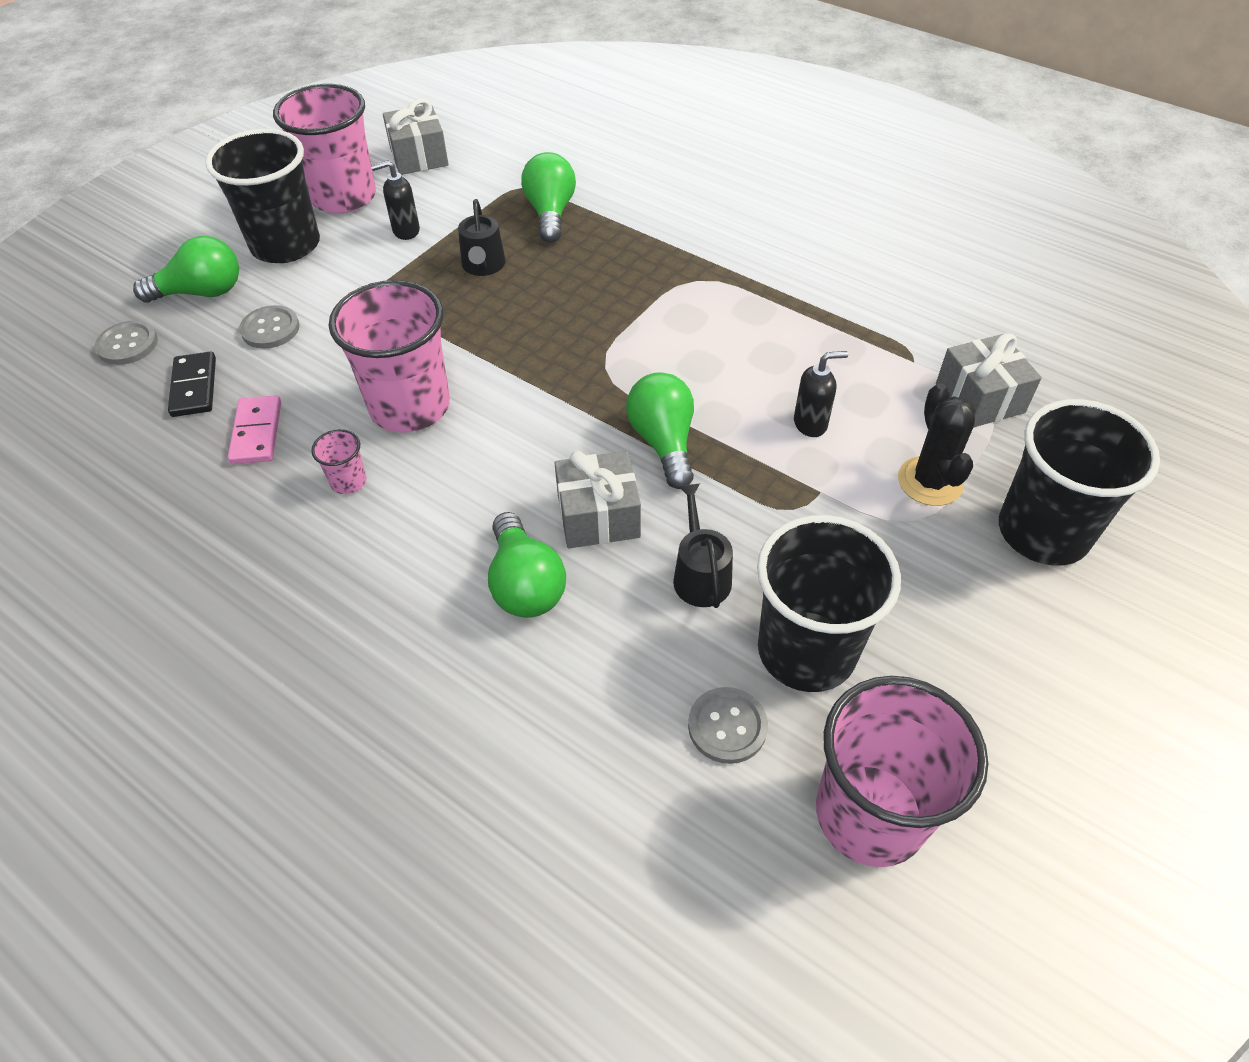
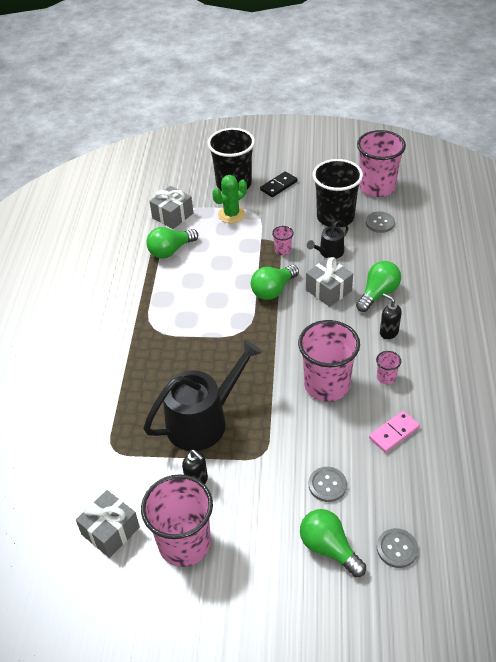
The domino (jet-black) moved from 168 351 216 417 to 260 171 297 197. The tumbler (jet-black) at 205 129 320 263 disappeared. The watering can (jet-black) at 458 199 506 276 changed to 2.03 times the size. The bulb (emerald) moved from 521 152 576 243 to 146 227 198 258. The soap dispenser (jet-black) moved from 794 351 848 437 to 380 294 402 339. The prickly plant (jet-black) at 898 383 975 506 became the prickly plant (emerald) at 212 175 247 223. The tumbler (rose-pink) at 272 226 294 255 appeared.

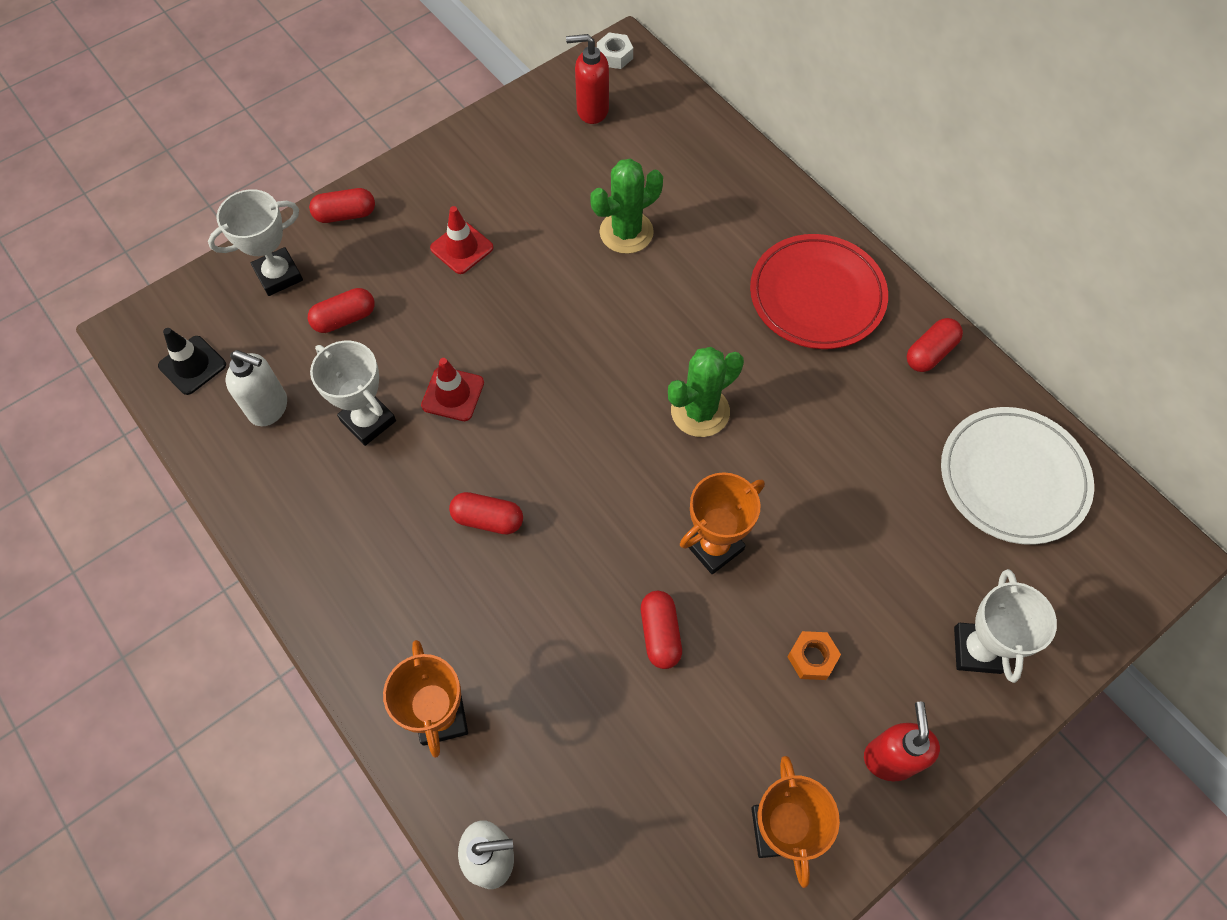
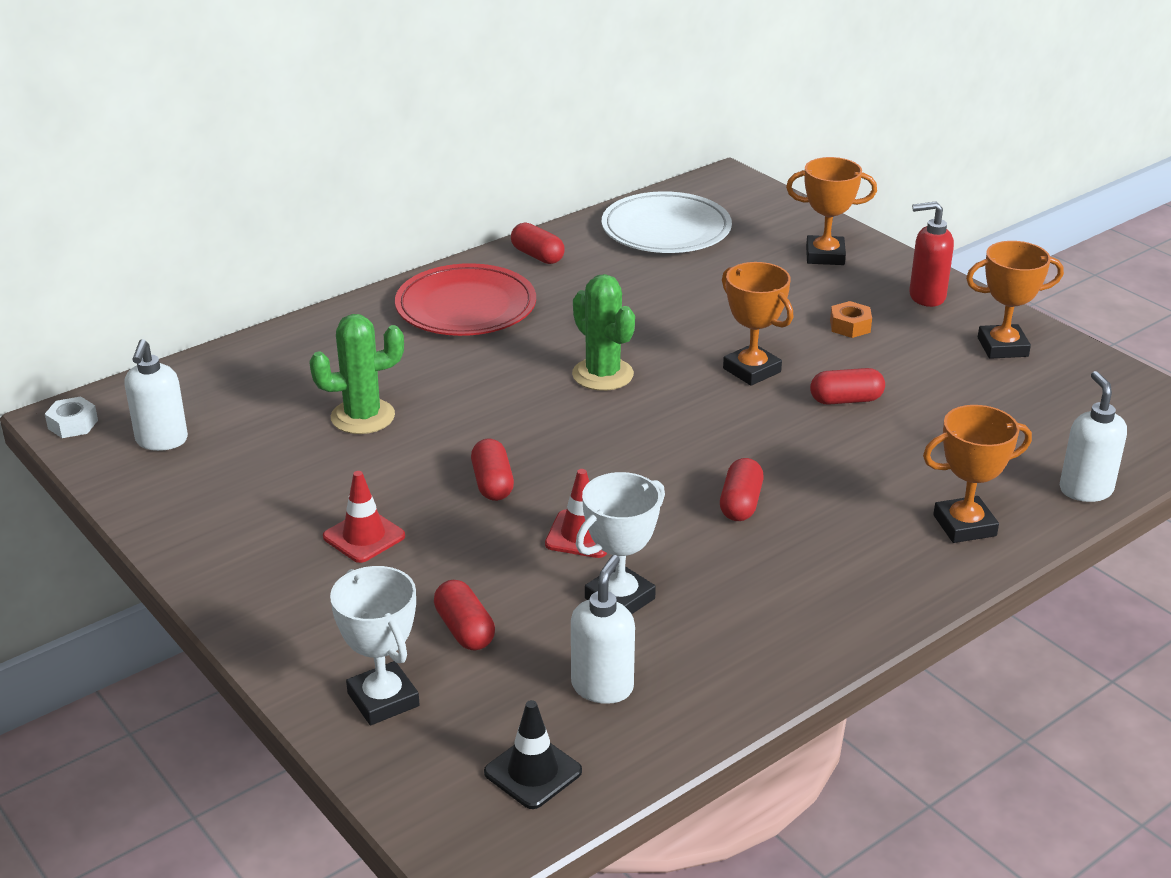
The pill shape (crimson) moved from 309 188 375 223 to 471 439 514 501. The soap dispenser (crimson) at 566 34 609 124 became the soap dispenser (snow-white) at 124 339 188 451. The prickly plant (emerald) at 590 159 663 254 turned 75 degrees counterclockwise. The award cup (snow-white) at 954 569 1057 683 became the award cup (orange-coloured) at 786 157 877 265.

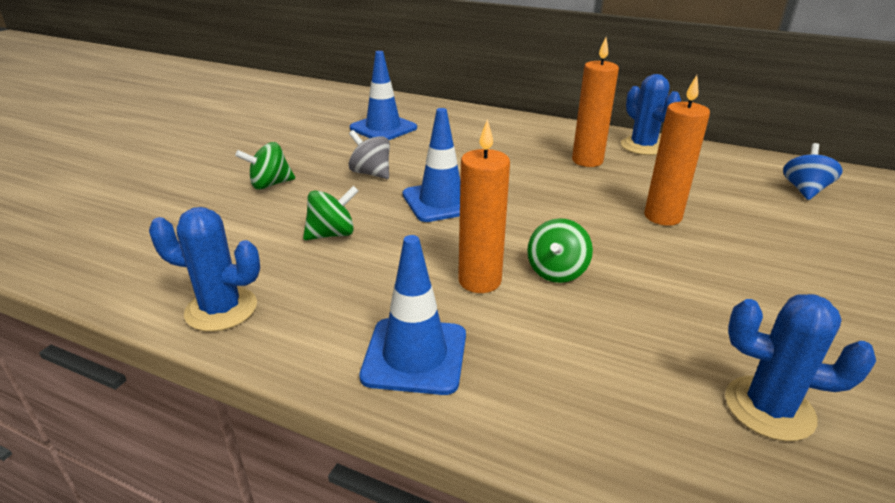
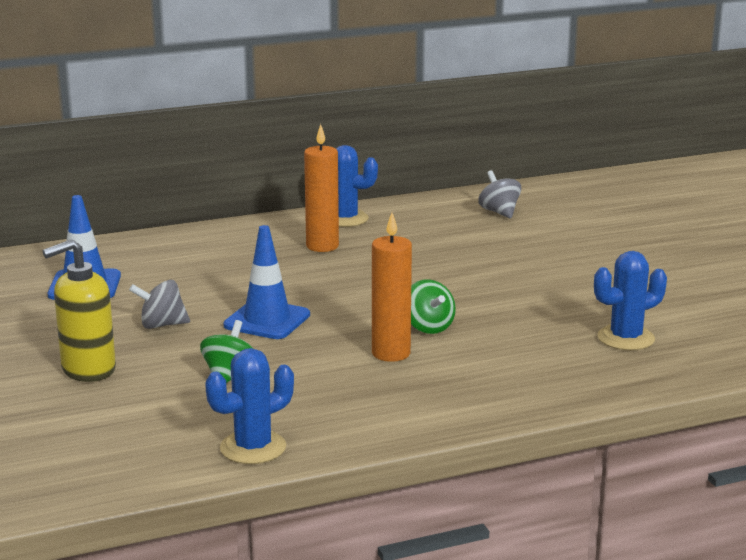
The toy top (emerald) at 235 142 295 190 was replaced by the soap dispenser (golden) at 43 239 116 382. The traffic cone (blue) at 359 235 466 395 disappeared. The wax candle (orange-coloured) at 644 75 710 226 disappeared. The toy top (blue) at 783 143 843 200 became the toy top (gray) at 478 170 521 219.

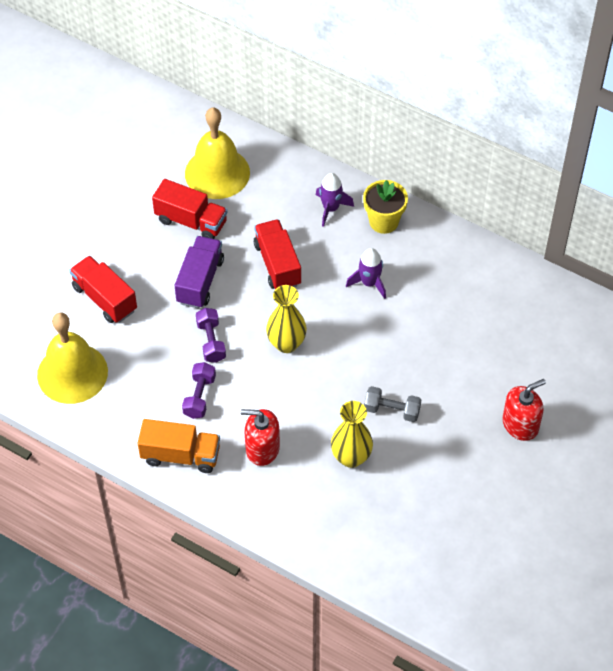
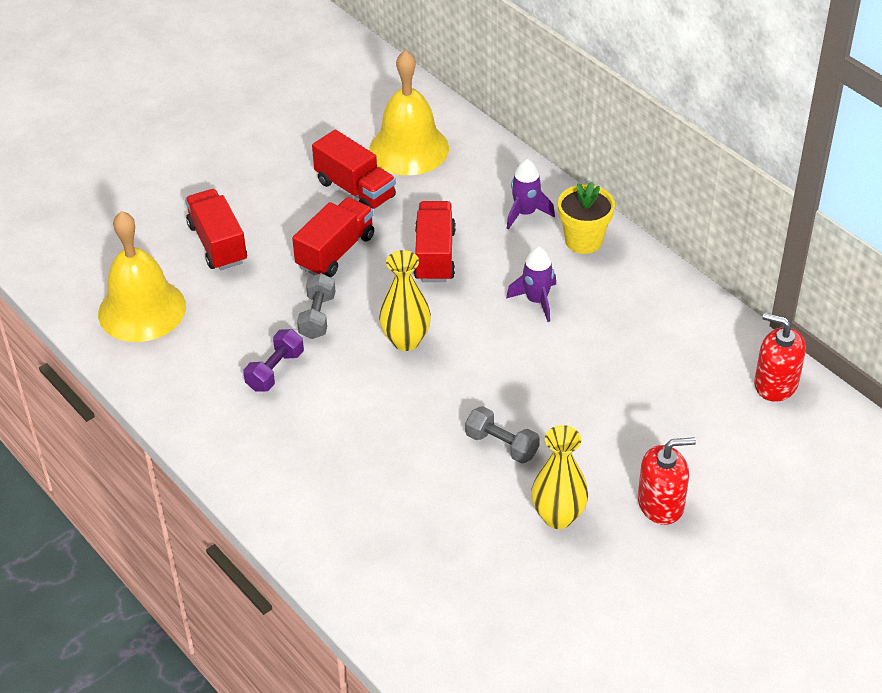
The lorry (orange-coloured) at 138 419 220 473 disappeared. The lorry (purple) at 175 236 224 309 became the lorry (crimson) at 292 197 374 277. The hand weight (purple) at 196 308 226 363 became the hand weight (gray) at 297 273 335 339. The soap dispenser (crimson) moved from 241 409 280 466 to 754 313 806 402. The tall vase (golden) moved from 331 401 373 468 to 531 425 588 529.

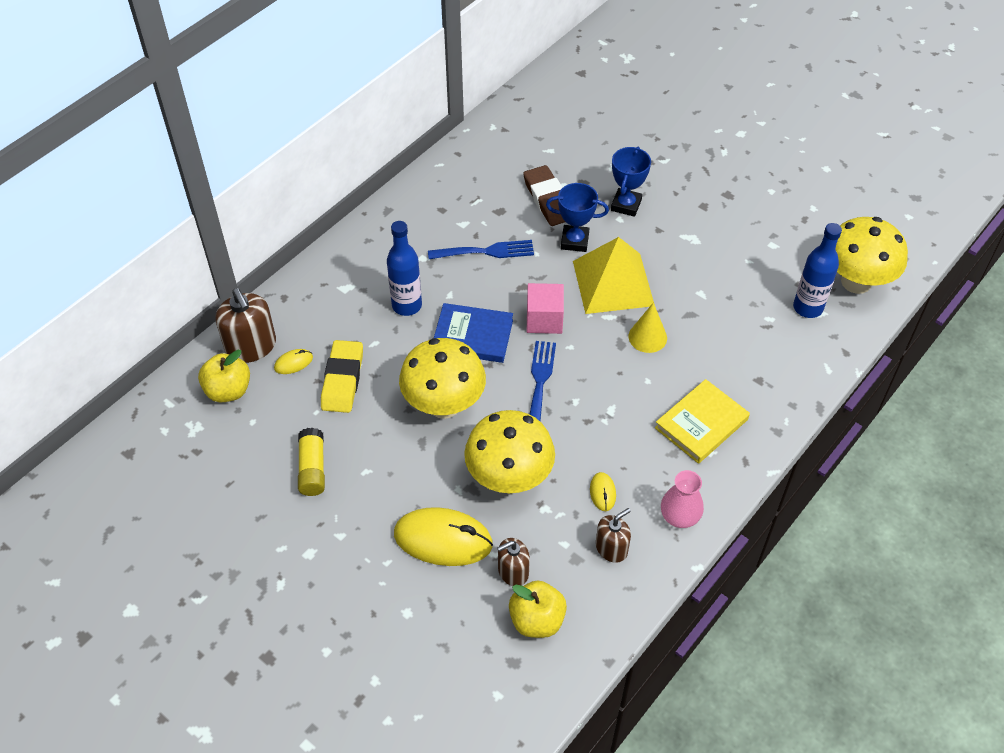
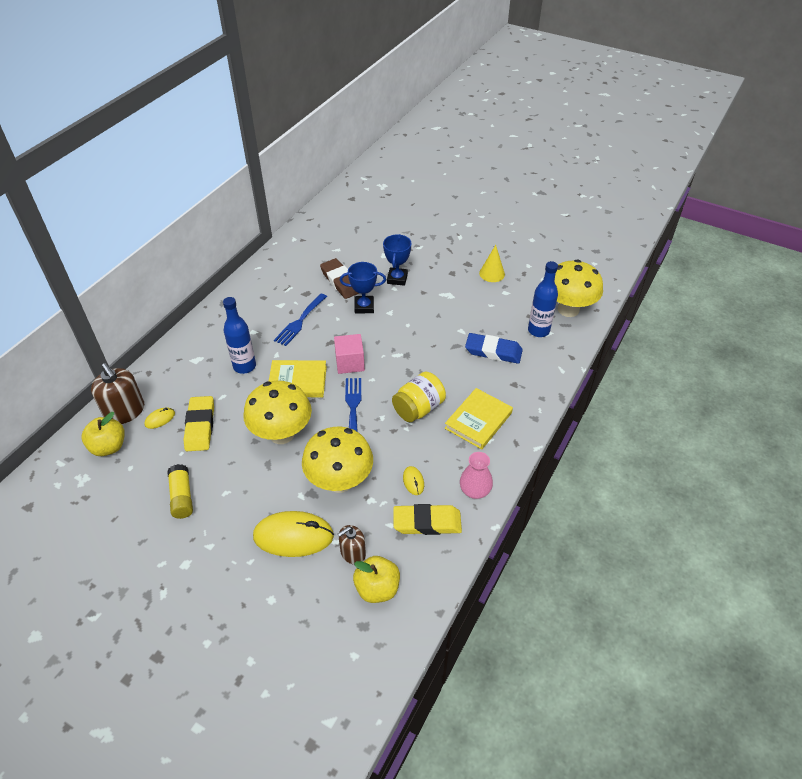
The fork (blue) at 428 240 534 259 turned 135 degrees clockwise. The hardback (blue) at 434 303 513 363 became the hardback (golden) at 269 360 327 397. The pyramid (golden) at 573 237 655 314 disappeared. The soap dispenser (dark brown) at 596 508 631 563 was replaced by the pencil eraser (golden) at 393 504 462 535. The cone shape (golden) moved from 628 302 667 353 to 479 245 505 282. The jam jar (golden) at 392 372 446 422 appeared. The pencil eraser (blue) at 465 333 523 364 appeared.

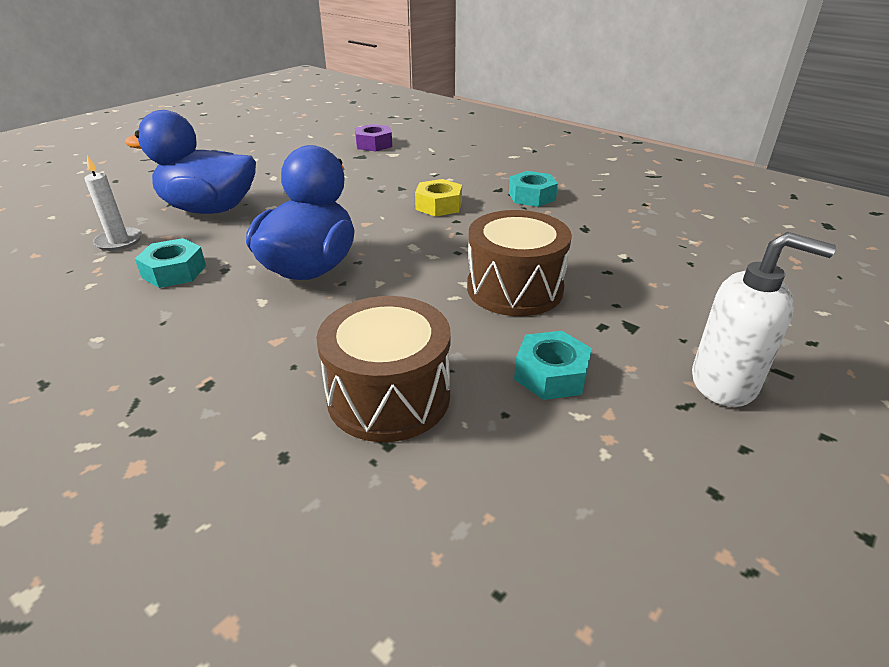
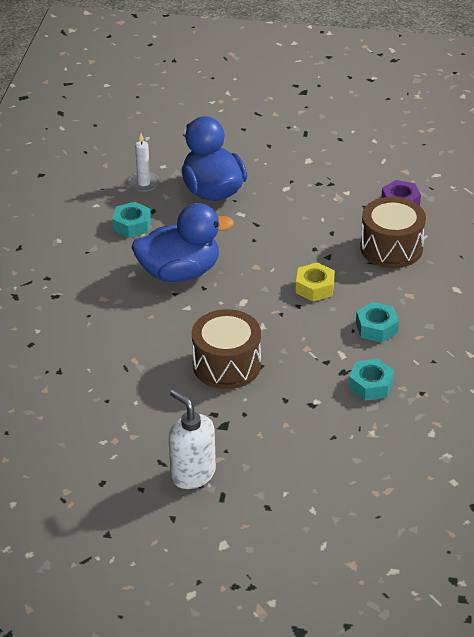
The drum (dark brown) moved from 316 296 451 442 to 360 197 426 268. The hex nut (aqua) moved from 514 331 592 400 to 349 359 394 401. The soap dispenser (snow-white) at 692 232 836 407 turned 150 degrees clockwise.

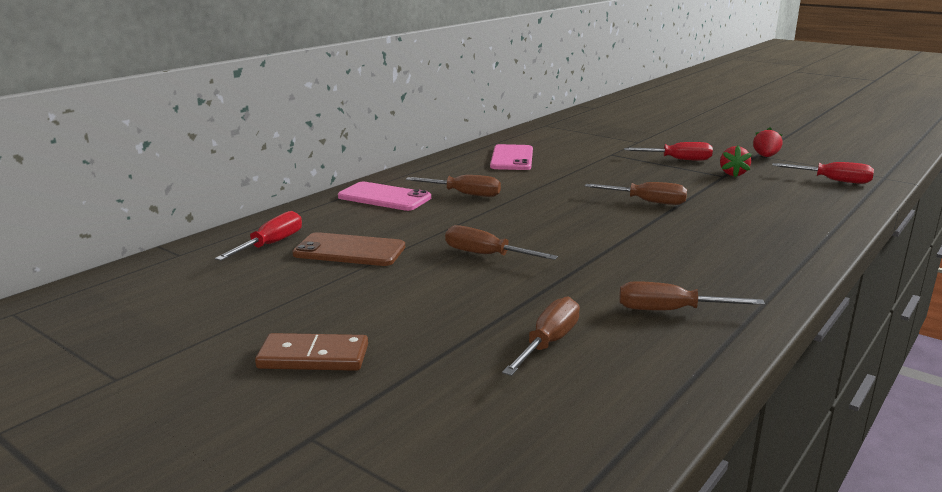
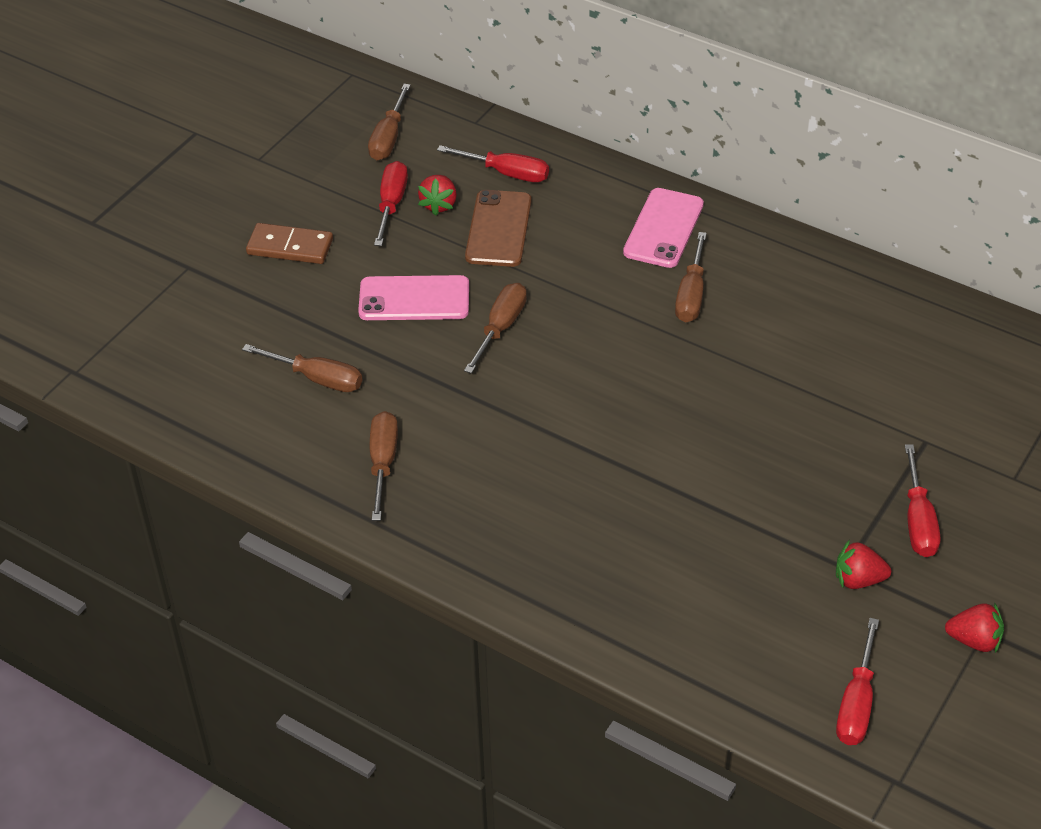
The domino (dark brown) at 255 333 368 371 turned 75 degrees counterclockwise. The mobile phone (rose-pink) moved from 490 144 533 170 to 358 275 469 320. The flat screwdriver (dark brown) moved from 585 182 687 205 to 368 84 411 160. The flat screwdriver (crimson) at 374 161 408 246 appeared. The toy strawberry (crimson) at 418 175 457 216 appeared.

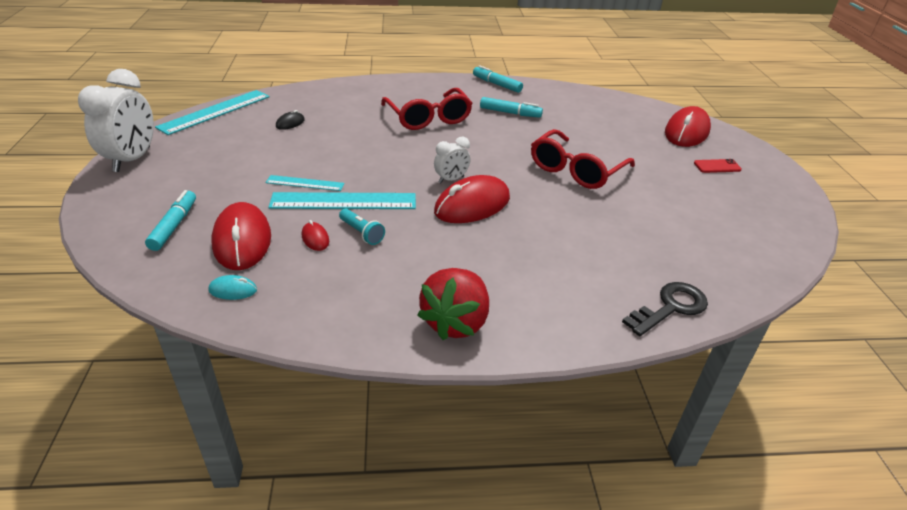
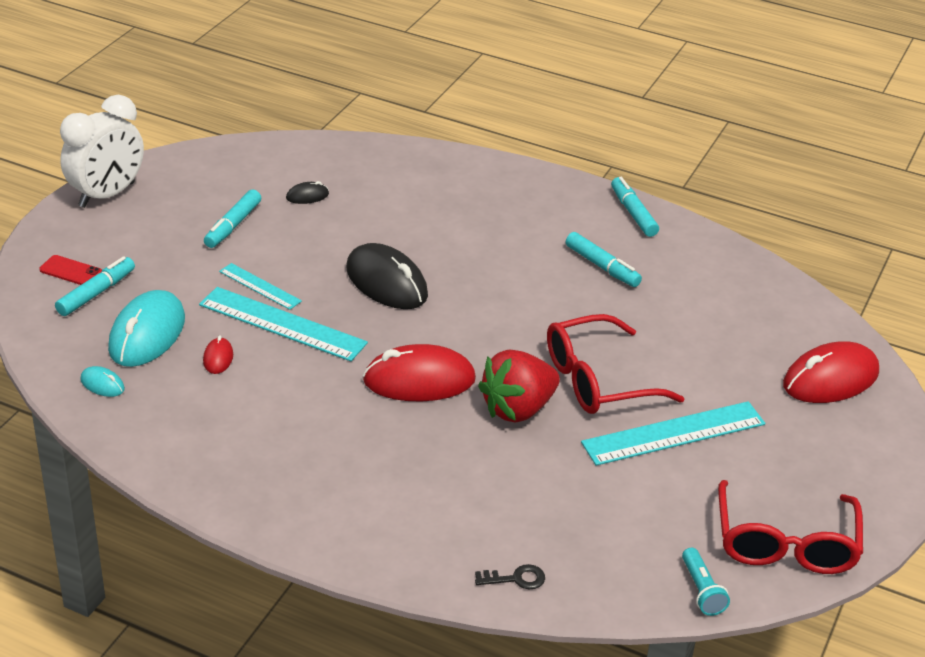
The straightedge (aqua) moved from 155 90 269 135 to 581 401 765 466. The mouse (crimson) at 212 202 271 270 became the mouse (aqua) at 108 290 185 367. The pocket torch (aqua) moved from 339 209 385 245 to 682 548 730 616. The glasses (crimson) moved from 381 88 473 130 to 718 480 863 574. The toy strawberry (crimson) moved from 417 268 489 340 to 478 350 560 423. The bedside clock (snow-white) at 434 137 470 183 disappeared. The door key (jet-black) at 622 282 708 336 changed to 0.56 times the size. The mobile phone (crimson) moved from 694 159 742 173 to 39 255 102 285. The marker (aqua) at 204 190 261 248 appeared. The mouse (jet-black) at 346 243 428 309 appeared.

